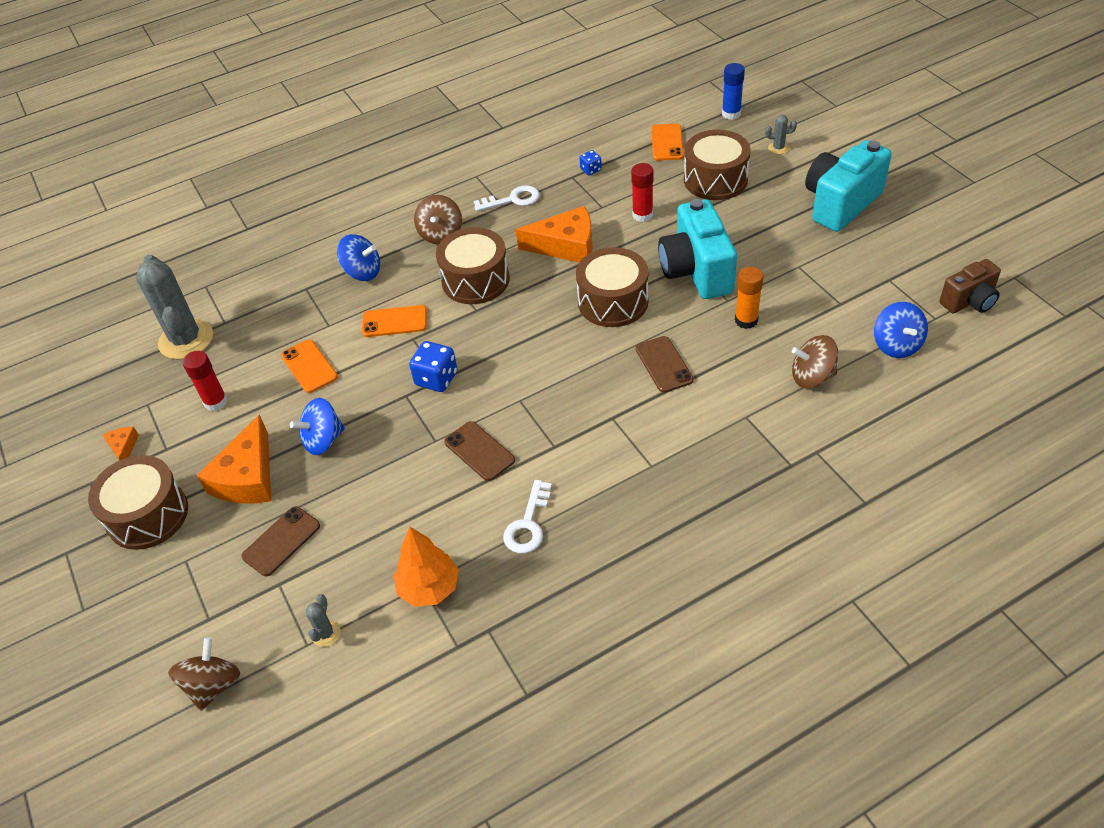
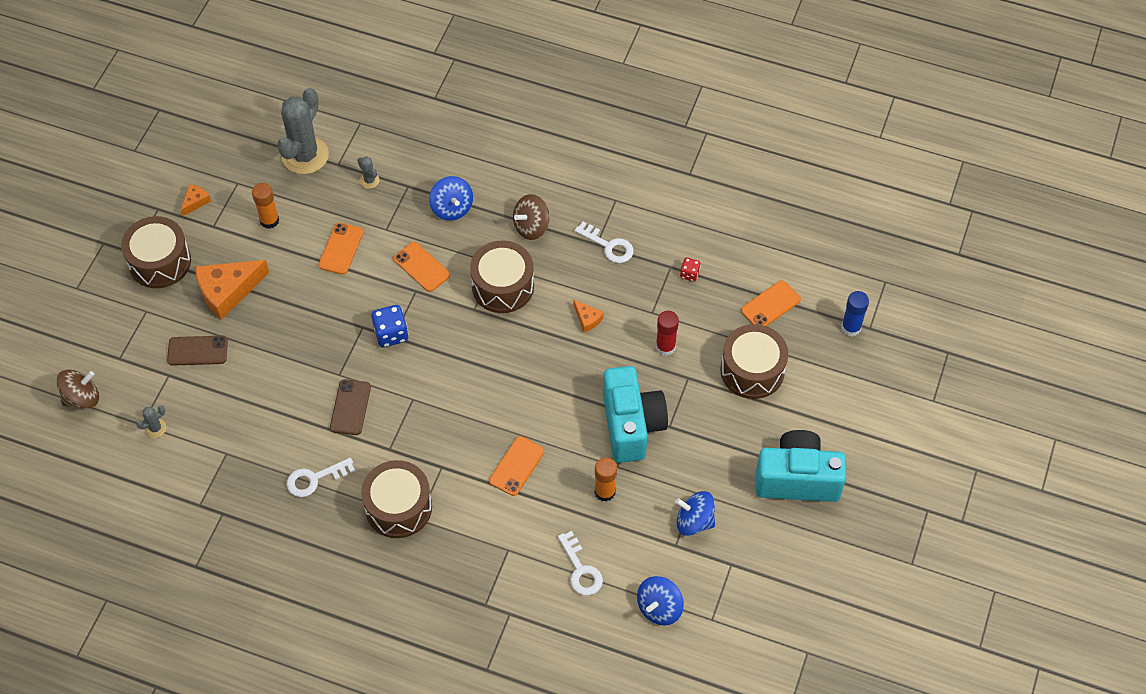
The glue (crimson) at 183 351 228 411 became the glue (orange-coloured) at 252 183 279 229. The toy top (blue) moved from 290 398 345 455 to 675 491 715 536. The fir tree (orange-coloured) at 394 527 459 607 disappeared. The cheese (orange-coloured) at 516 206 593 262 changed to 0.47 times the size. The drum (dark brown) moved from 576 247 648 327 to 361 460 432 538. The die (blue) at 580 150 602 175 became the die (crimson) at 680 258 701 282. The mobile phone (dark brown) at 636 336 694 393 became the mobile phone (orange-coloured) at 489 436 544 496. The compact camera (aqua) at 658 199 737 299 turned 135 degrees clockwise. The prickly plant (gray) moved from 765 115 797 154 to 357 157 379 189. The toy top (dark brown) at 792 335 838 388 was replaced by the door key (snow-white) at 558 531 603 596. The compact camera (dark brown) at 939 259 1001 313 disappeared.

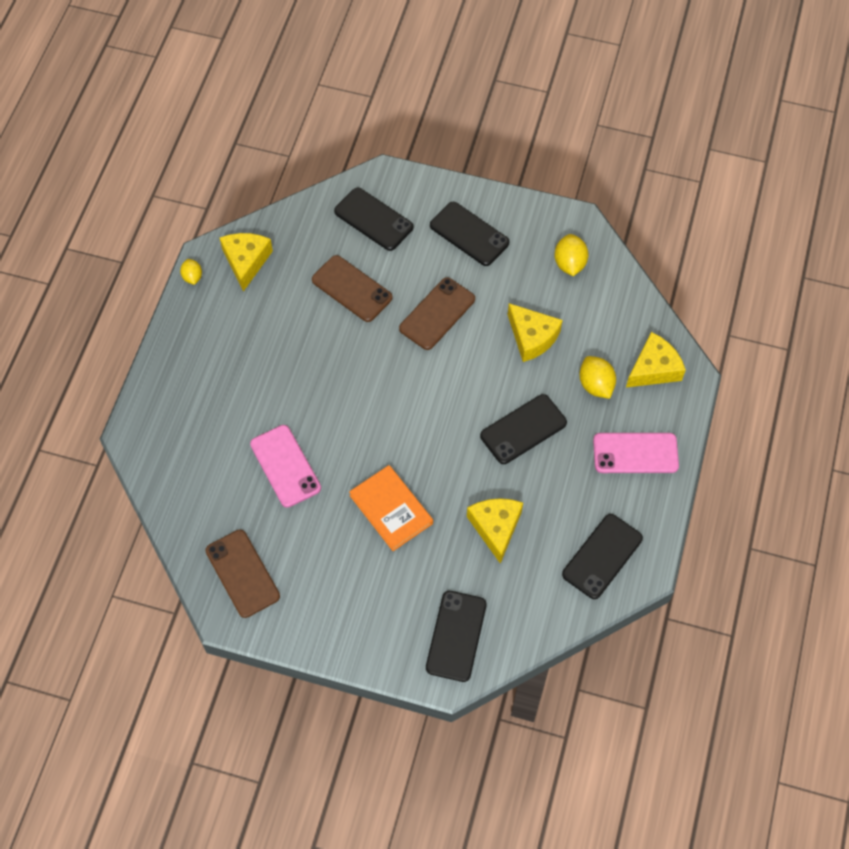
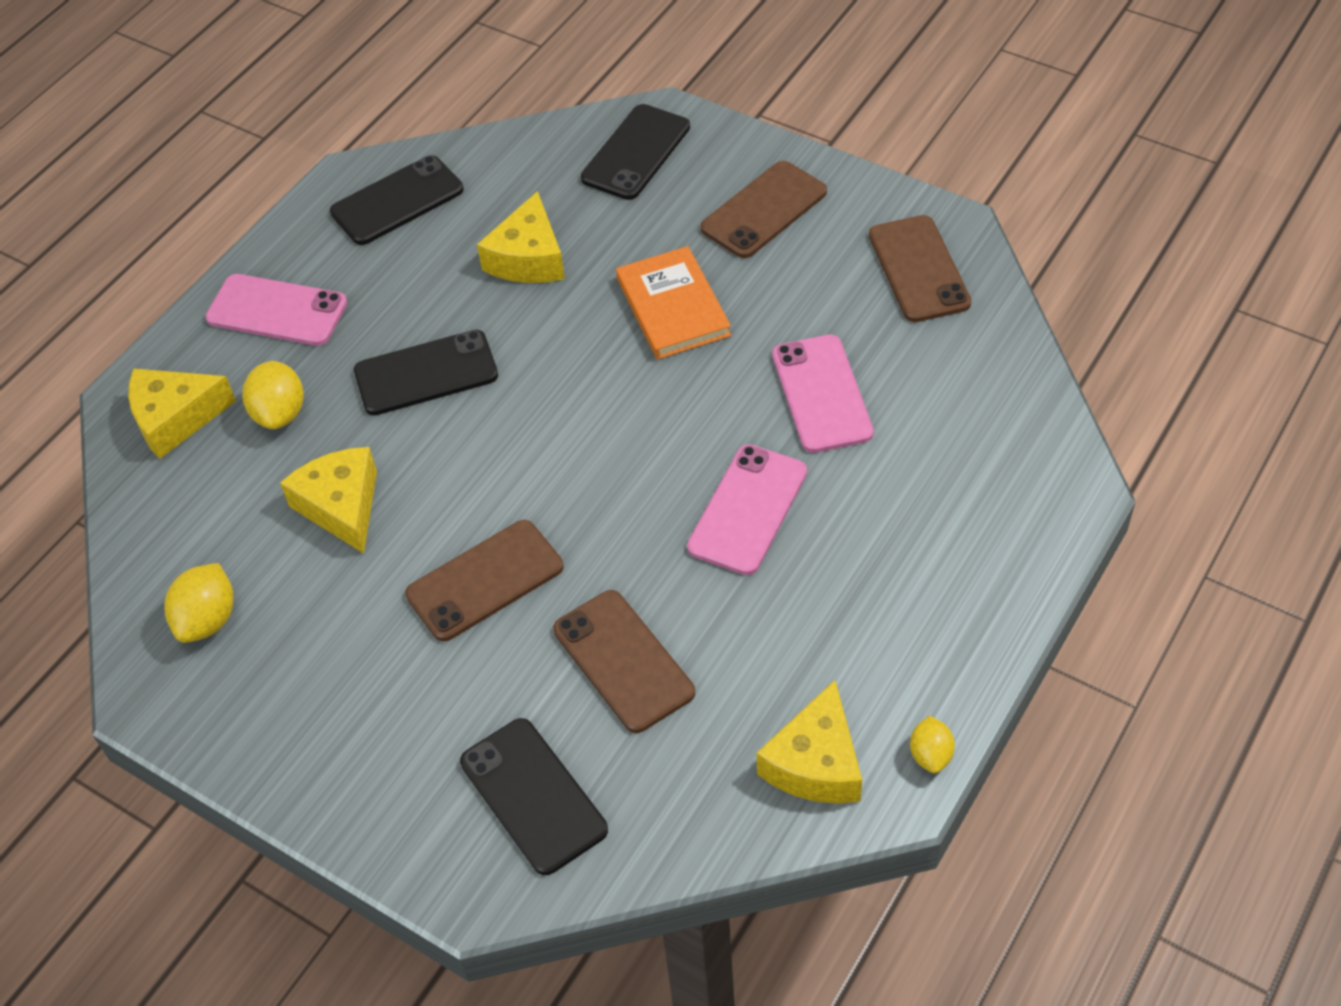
The mobile phone (jet-black) at 430 202 510 266 disappeared. The mobile phone (rose-pink) at 687 444 807 575 appeared. The mobile phone (dark brown) at 700 161 827 258 appeared.

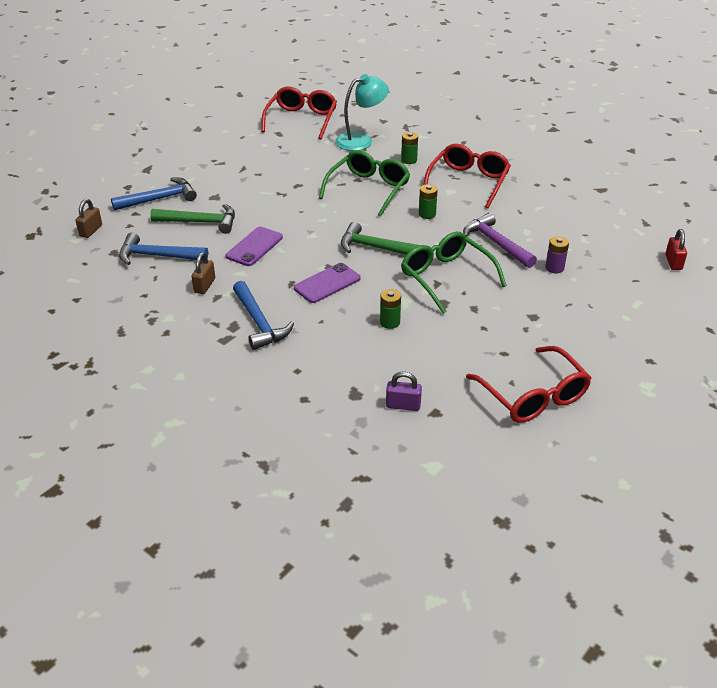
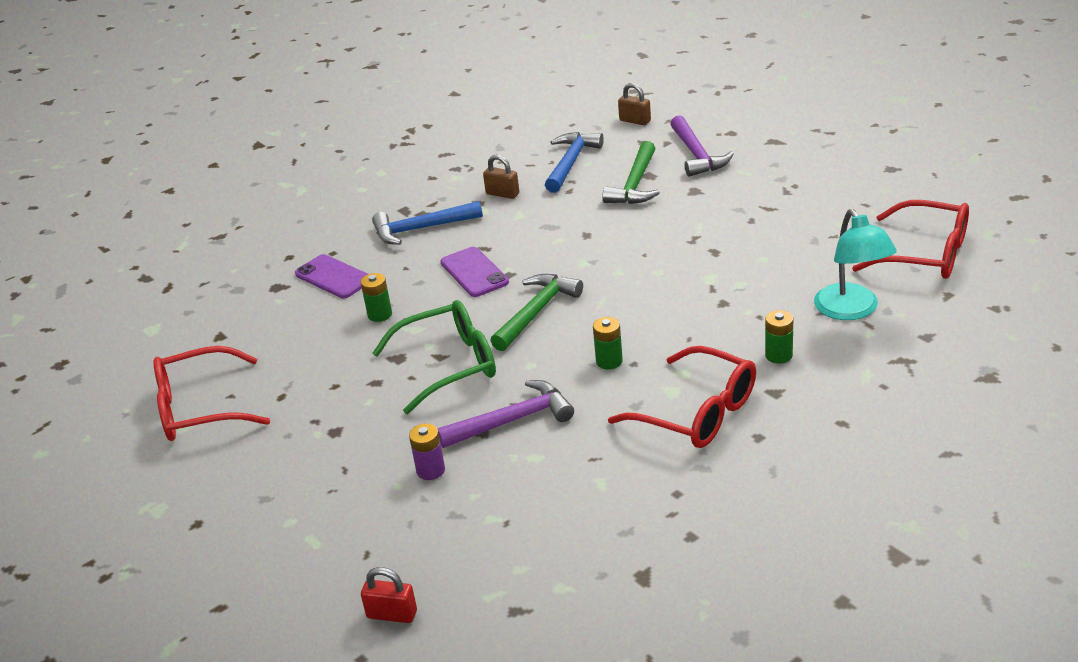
The carpenter's hammer (blue) at 111 178 197 211 became the carpenter's hammer (purple) at 671 115 734 177. The mobile phone (purple) moved from 226 227 283 266 to 295 254 368 298. The glasses (emerald) at 319 150 410 217 disappeared. The lock (purple) at 386 372 422 411 disappeared.

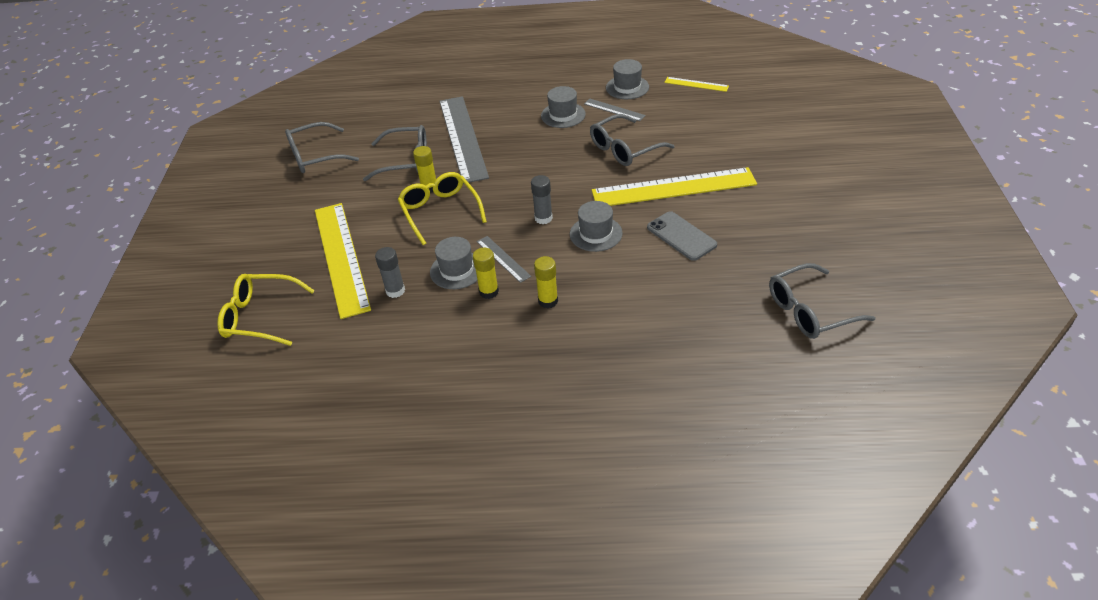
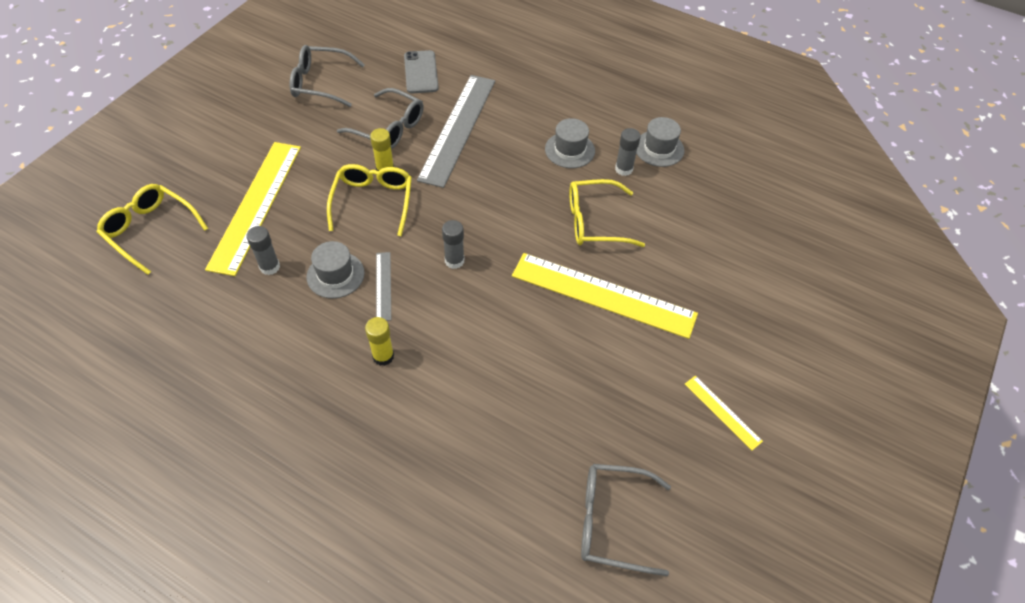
The glue (golden) at 473 247 499 299 disappeared. The tall hat (gray) at 570 201 623 252 disappeared. The straightedge (gray) at 584 98 646 121 was replaced by the glue (gray) at 615 128 641 176. The glasses (gray) at 590 114 675 166 became the glasses (golden) at 570 179 645 247. The mobile phone (gray) moved from 647 211 717 261 to 404 50 439 93. The straightedge (golden) moved from 664 77 729 92 to 685 376 763 451.

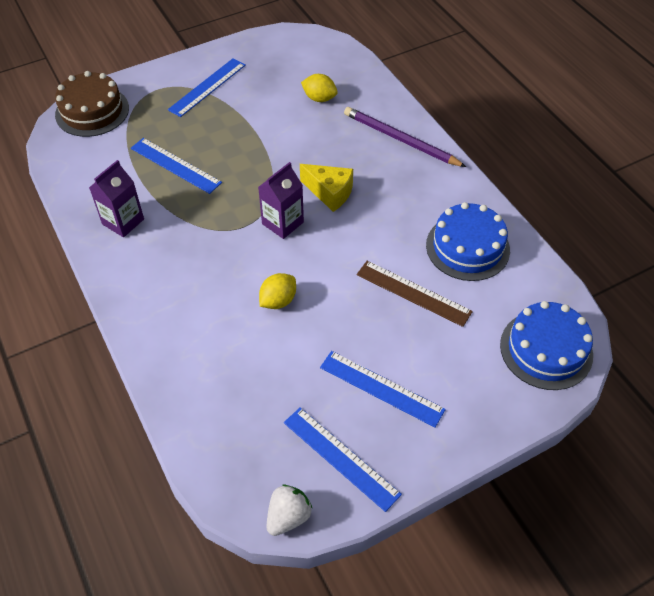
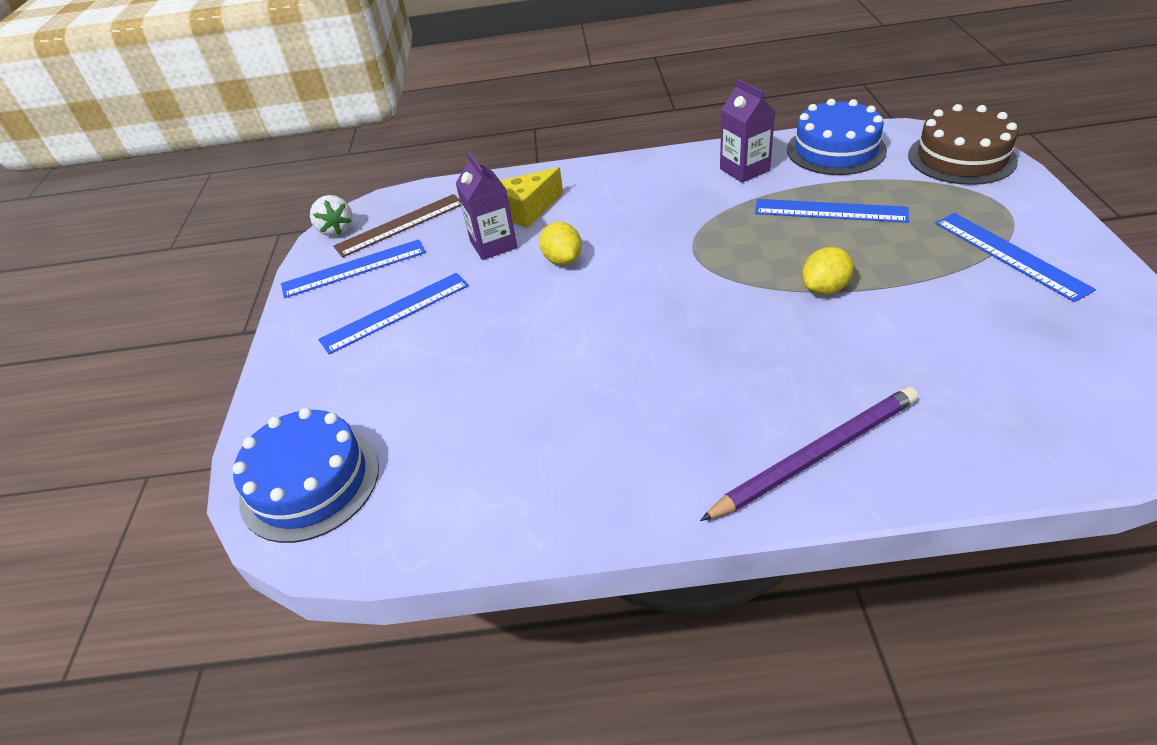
The straightedge (blue) at 131 138 222 194 turned 45 degrees clockwise. The juice carton (purple) moved from 258 162 304 239 to 456 152 517 260. The cheese (golden) moved from 300 164 353 212 to 500 167 563 228. The citrus fruit (golden) moved from 301 74 338 102 to 802 247 853 295. The straightedge (dark brown) moved from 357 261 473 327 to 333 194 461 258. The cake (blue) moved from 426 202 510 281 to 787 99 887 175.

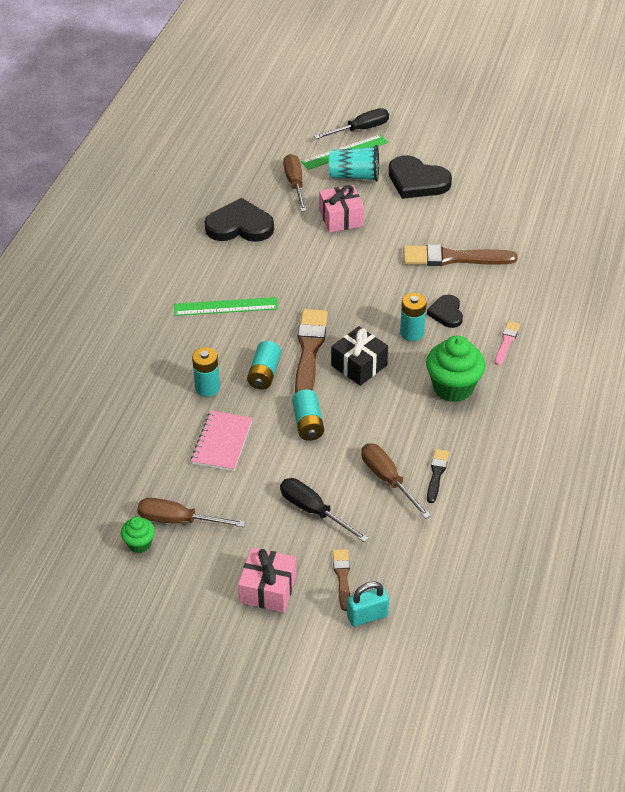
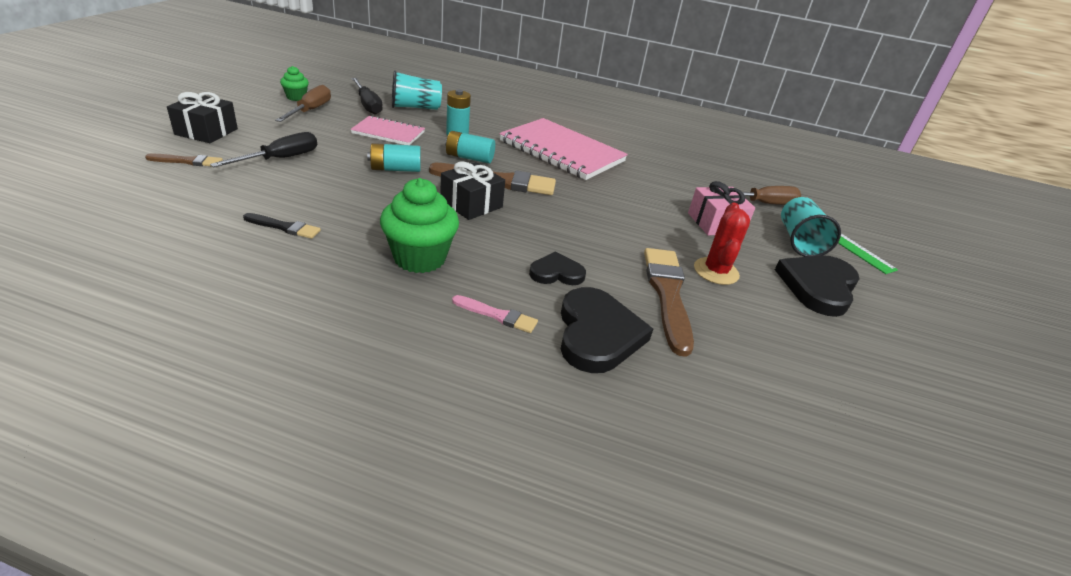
The straightedge (emerald) at 174 297 278 316 was replaced by the notepad (rose-pink) at 499 118 628 180. The heart shape (jet-black) moved from 204 198 274 242 to 561 287 653 373. The gift (rose-pink) at 238 548 296 613 became the gift (jet-black) at 167 92 238 143. The flat screwdriver (jet-black) moved from 314 108 389 139 to 352 78 383 115. The lock (aqua) at 347 581 389 626 disappeared. The flat screwdriver (dark brown) at 361 443 431 519 disappeared. The power cell (aqua) at 400 293 426 341 disappeared. The tumbler (aqua) at 392 70 442 110 appeared. The prickly plant (crimson) at 694 203 750 285 appeared.

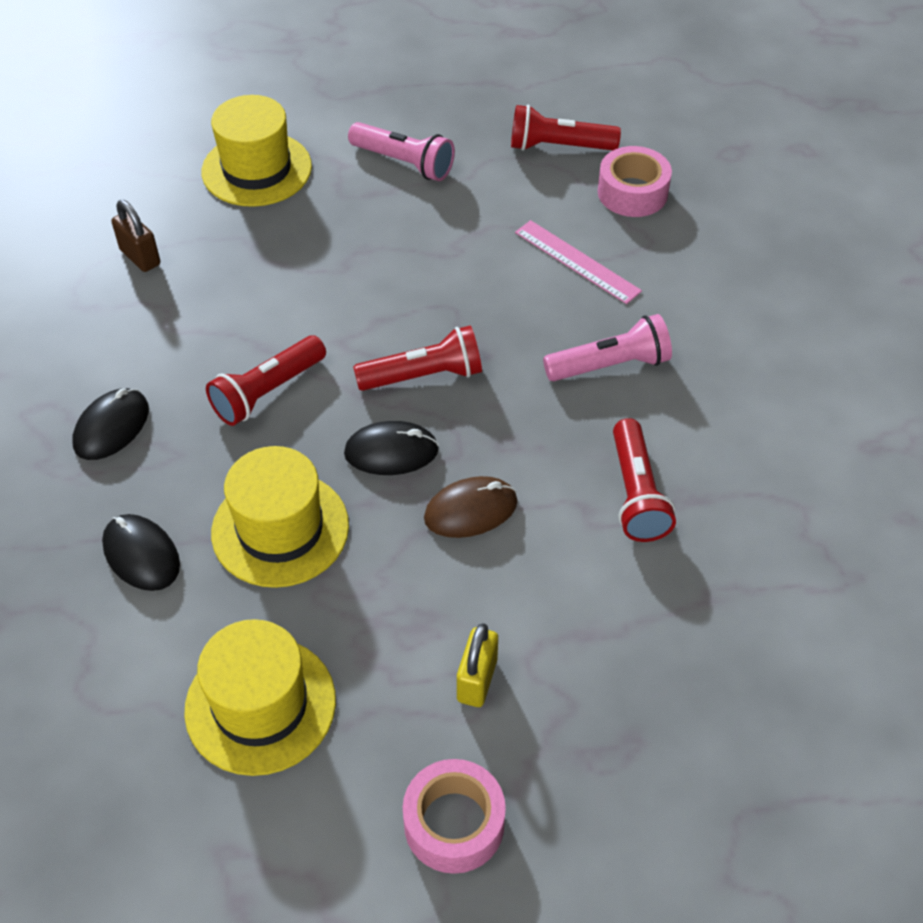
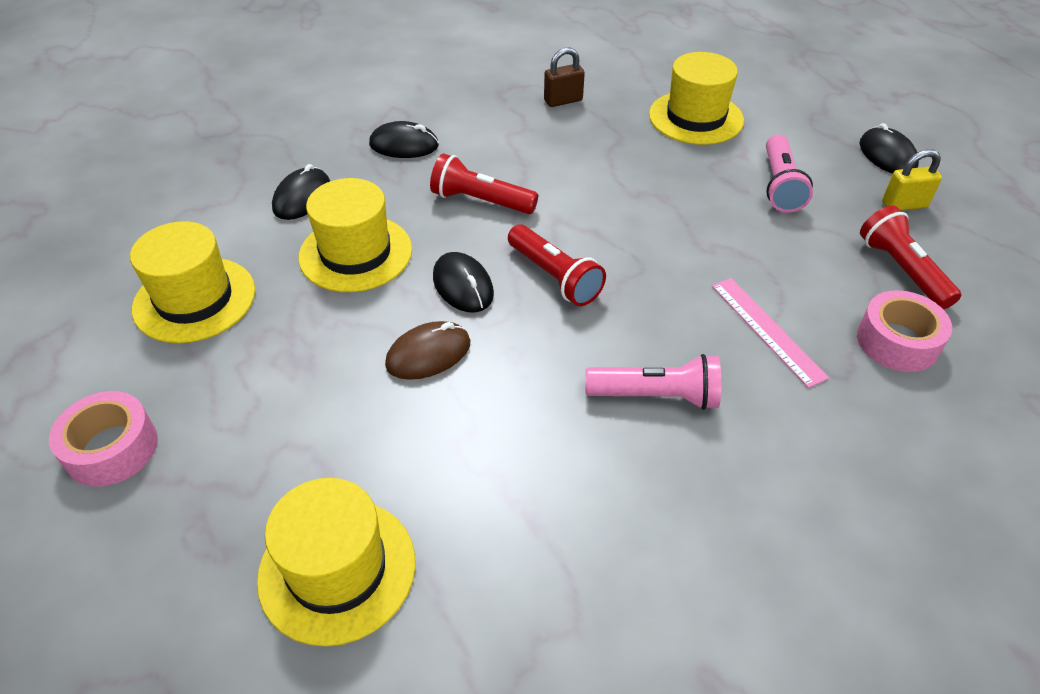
The lock (dark brown) at 111 200 160 272 turned 45 degrees clockwise. The mouse (dark brown) at 424 476 517 538 turned 75 degrees counterclockwise. The lock (golden) moved from 457 623 498 707 to 882 149 942 210. The straightedge (rose-pink) at 515 220 642 304 turned 45 degrees counterclockwise. The pocket torch (rose-pink) at 543 314 672 381 turned 45 degrees counterclockwise. The pocket torch (crimson) at 613 418 676 542 disappeared. The tall hat (golden) at 257 478 416 646 appeared. The mouse (jet-black) at 859 123 919 174 appeared.

